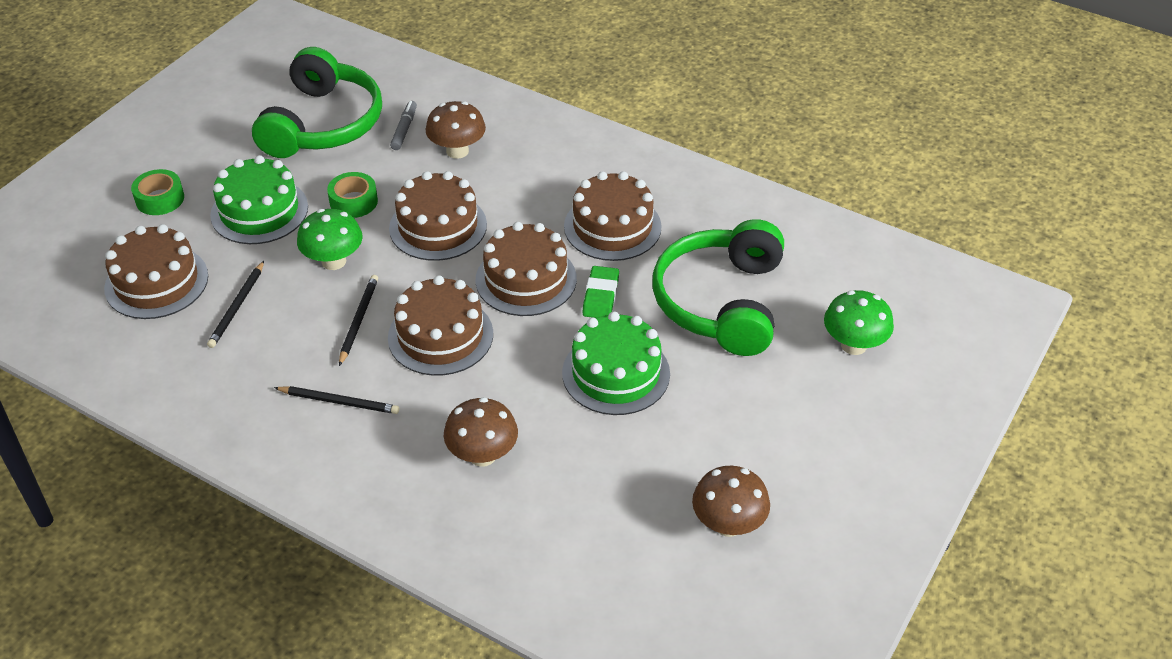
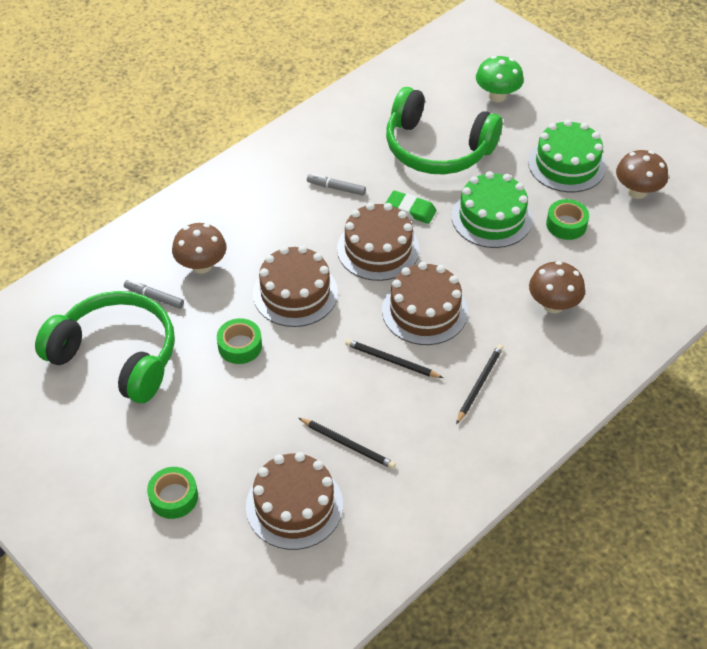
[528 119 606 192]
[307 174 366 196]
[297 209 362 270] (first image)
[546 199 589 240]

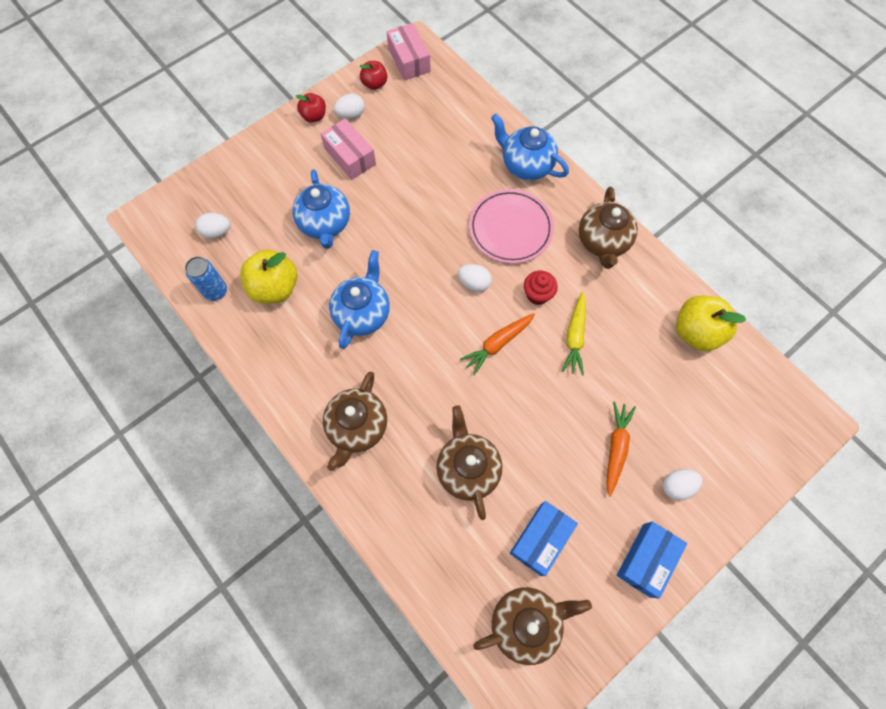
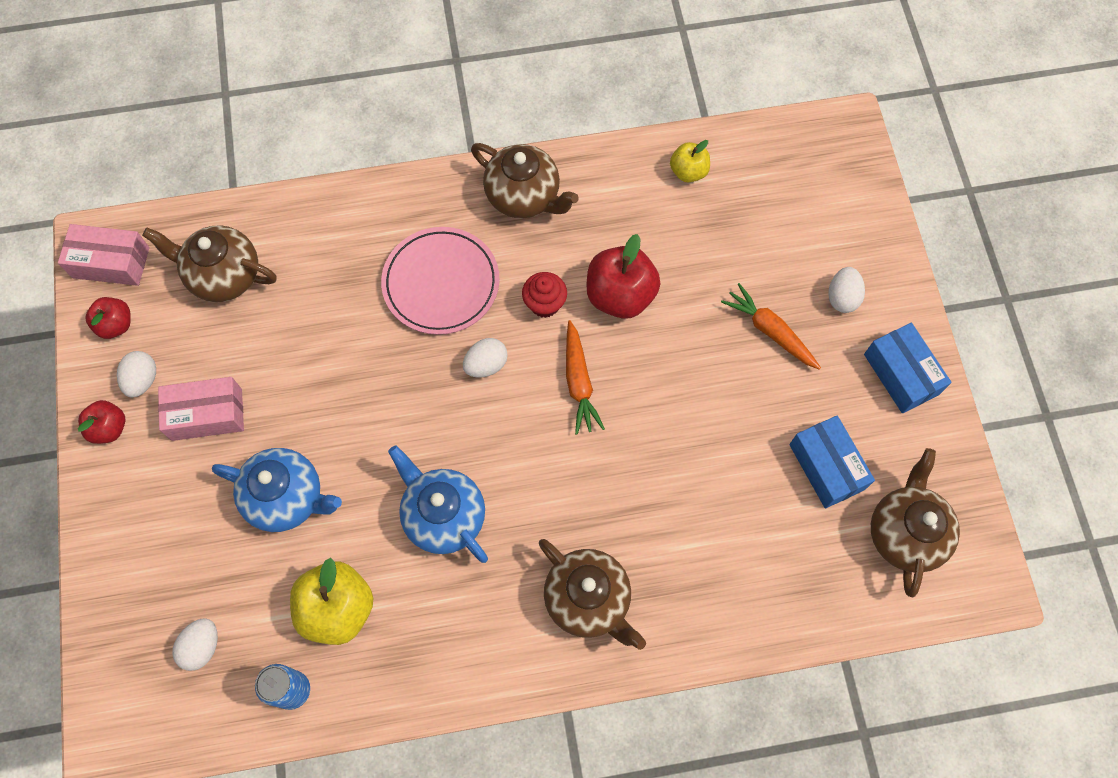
[491 114 569 180] (first image)
[586 234 660 319]
[670 140 710 182]
[142 225 277 302]

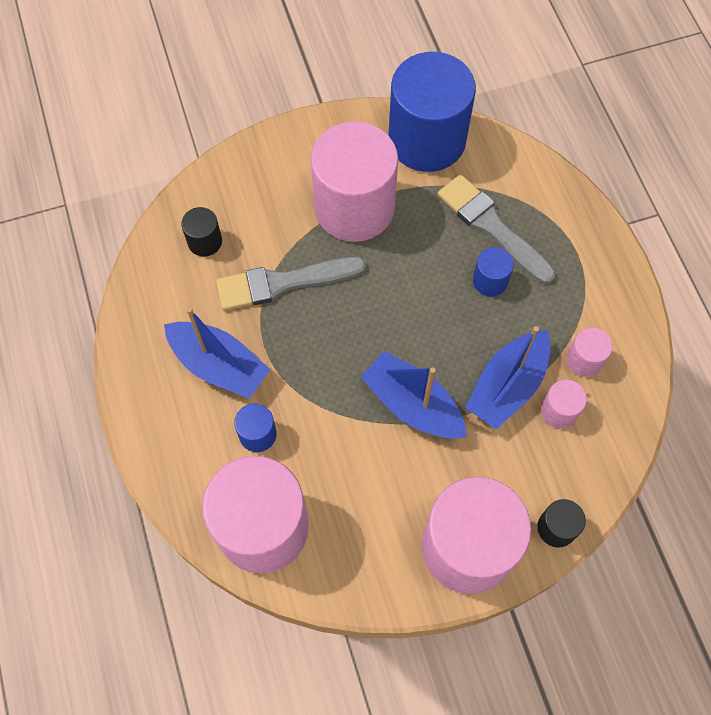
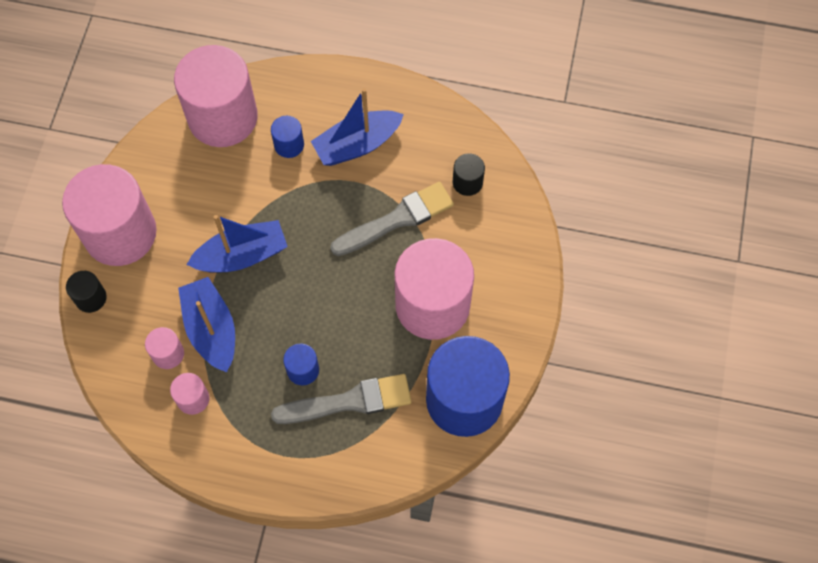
[330 182 454 256]

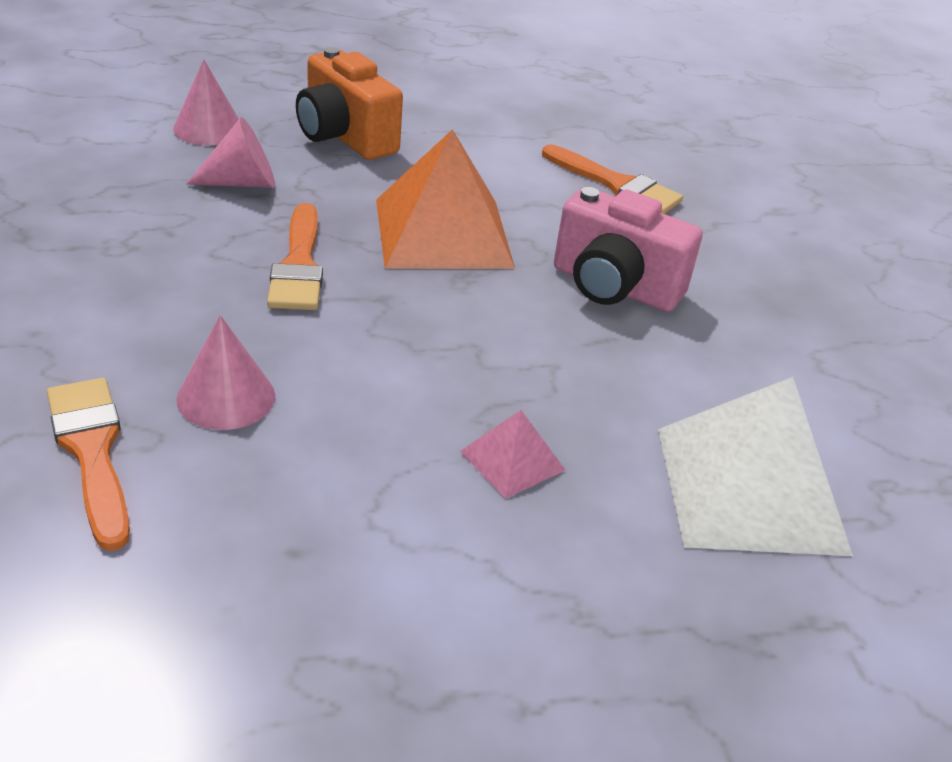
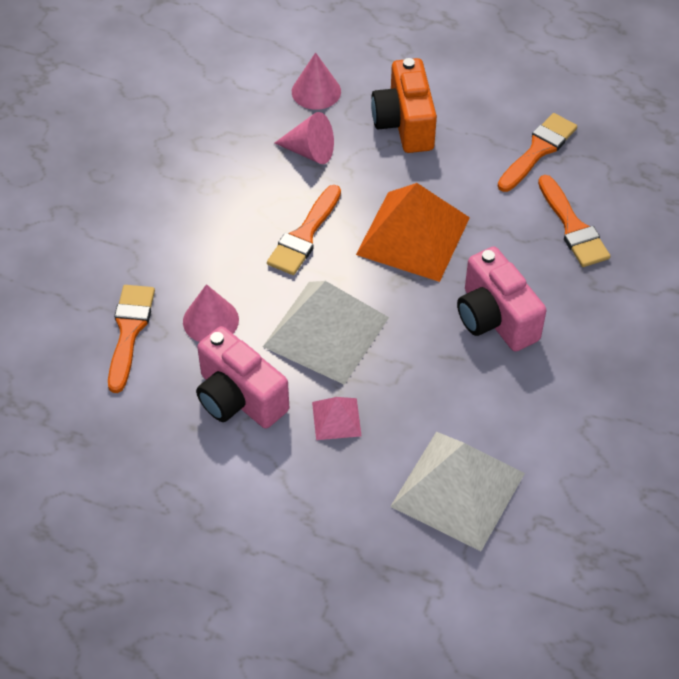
[498 113 577 192]
[263 281 389 385]
[196 326 289 428]

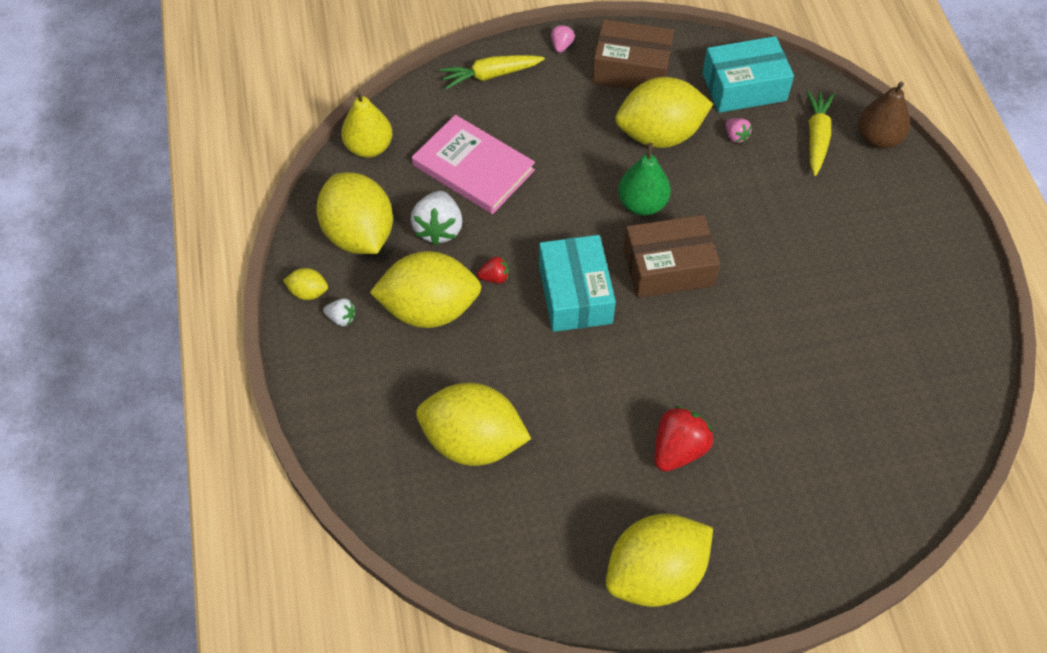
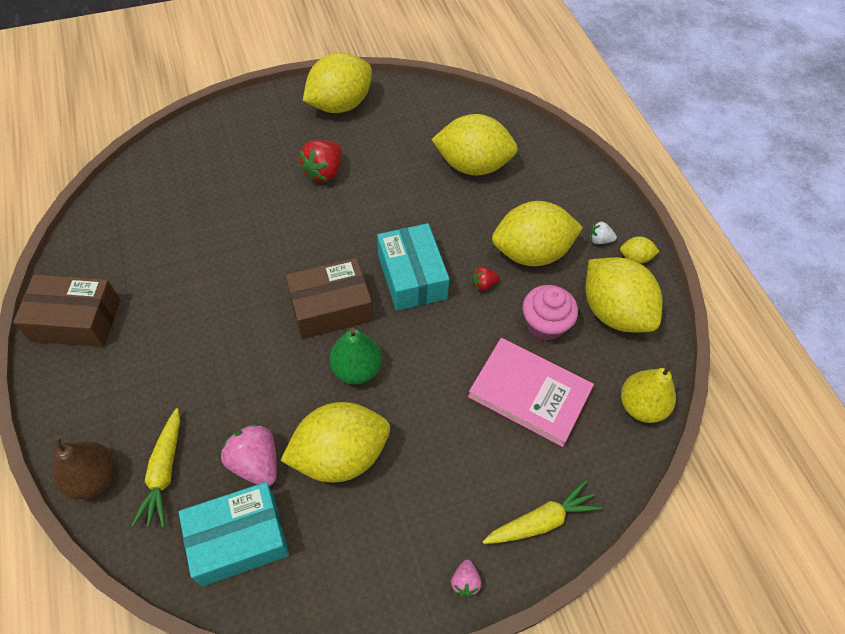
[13 274 120 347]
[220 424 277 486]
[523 285 578 341]

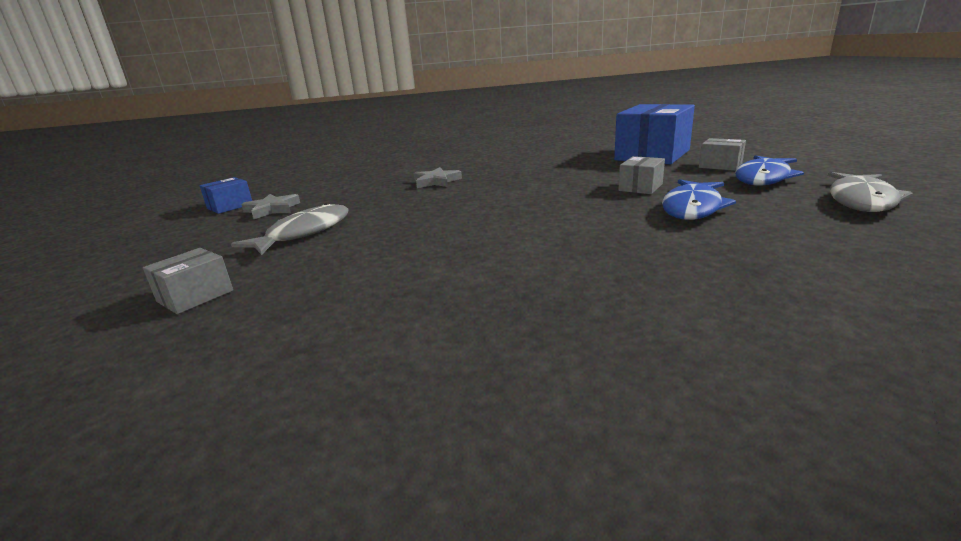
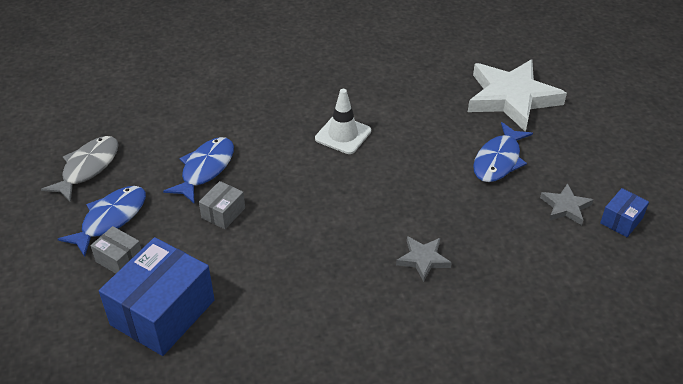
[473 122 533 182]
[468 59 567 132]
[315 89 371 154]

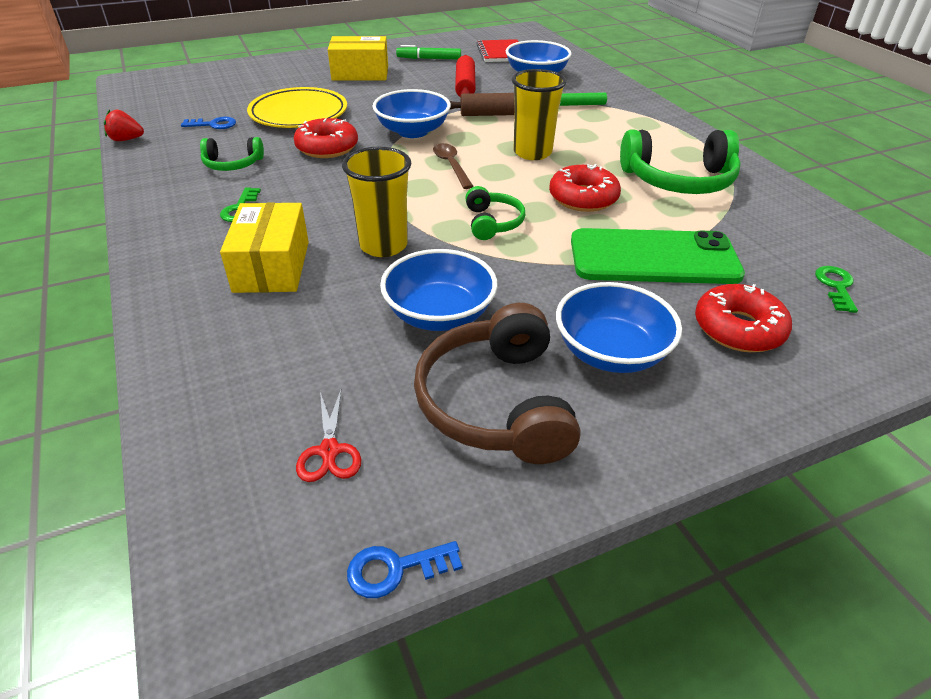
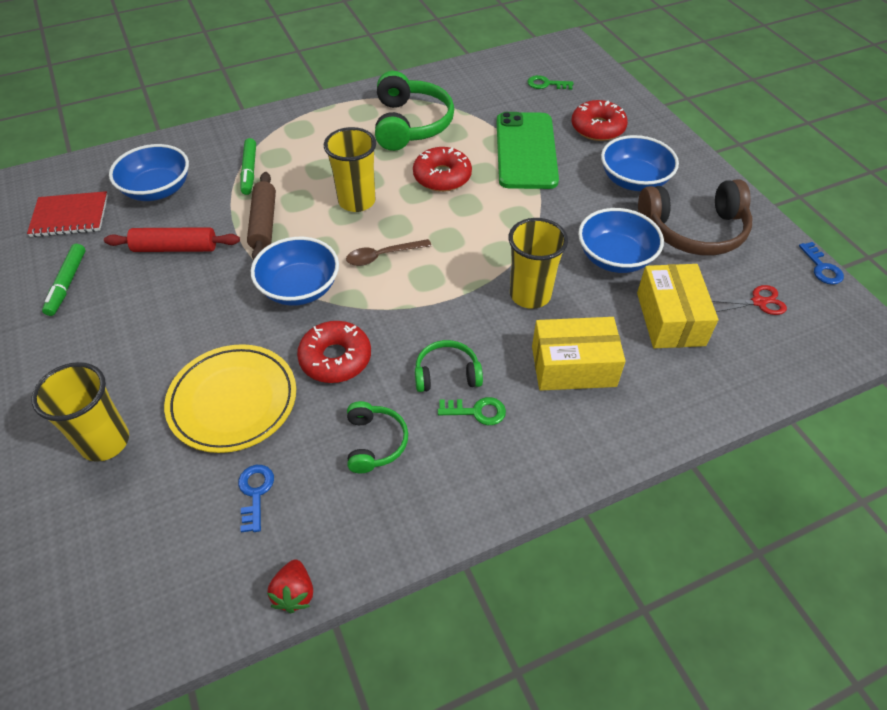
[637 264 718 348]
[415 340 483 392]
[31 362 129 462]

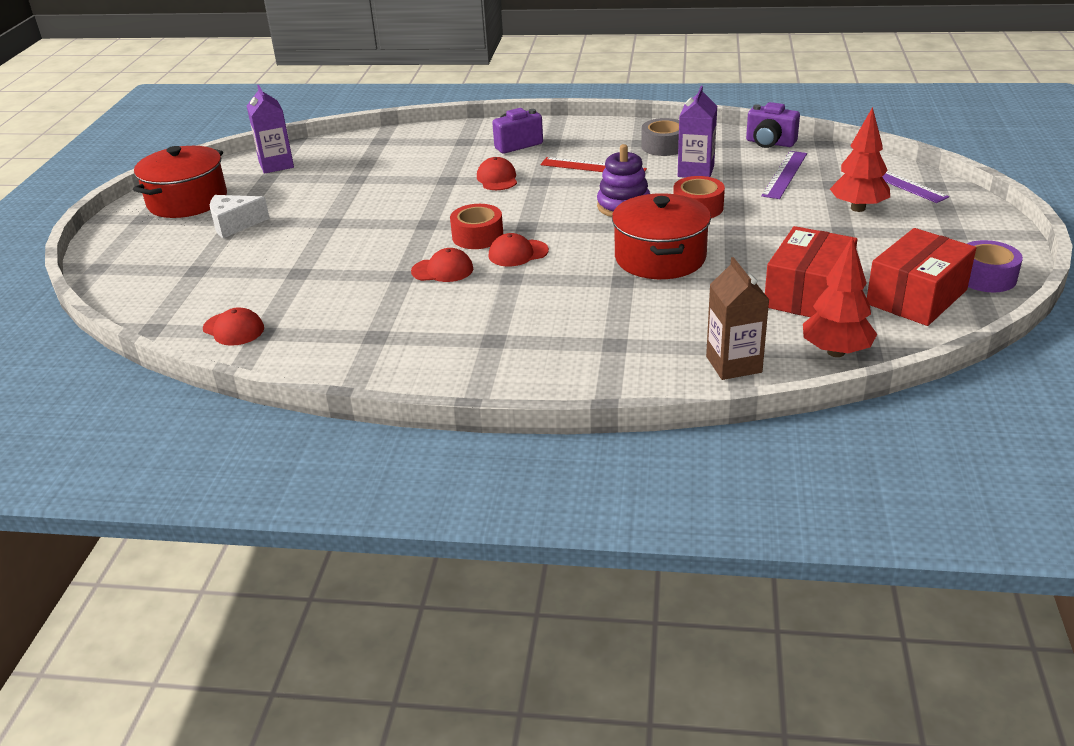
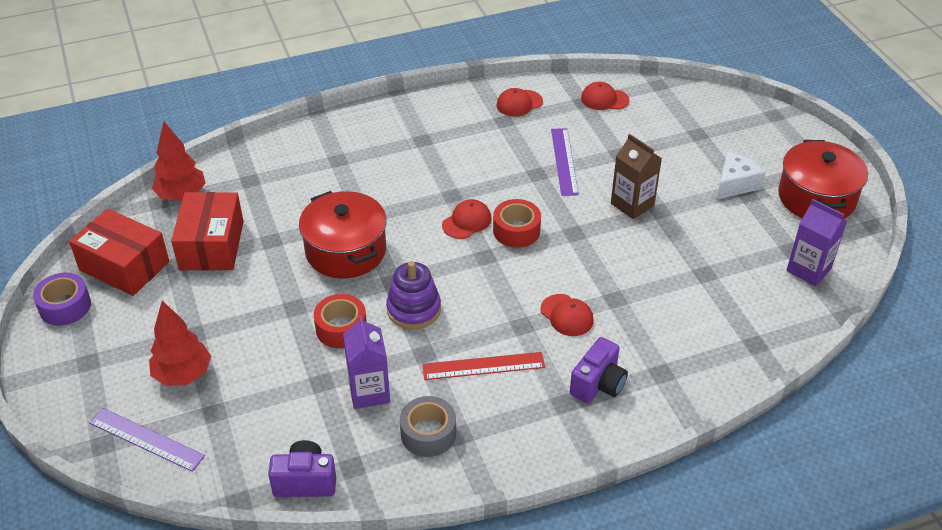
[551 128 579 196]
[69 209 169 296]
[496 88 543 117]
[611 134 662 219]

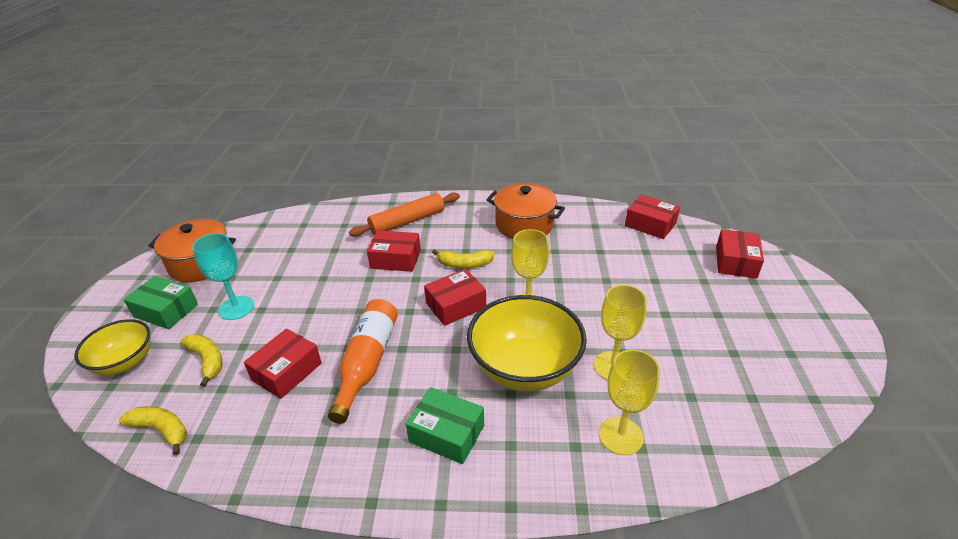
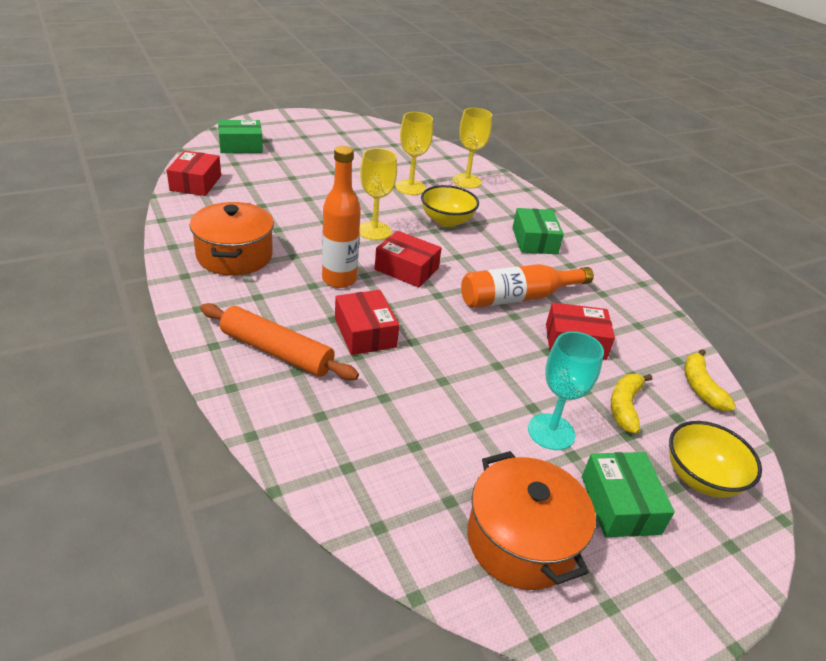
[218 120 263 153]
[322 146 361 288]
[421 185 479 227]

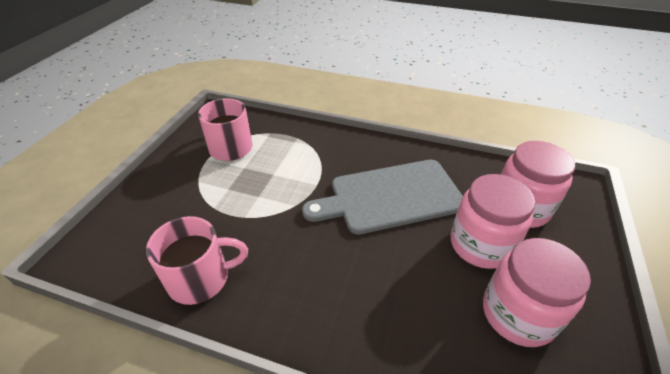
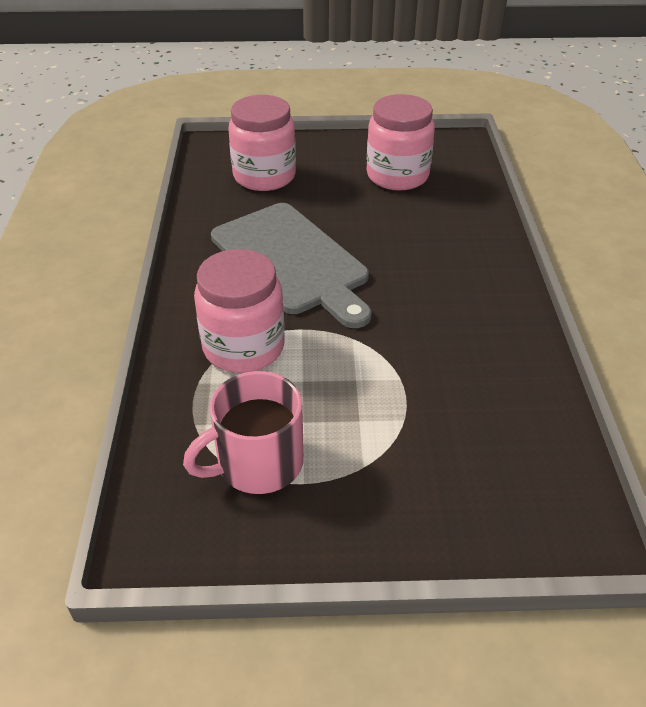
[194 249 285 373]
[146 216 248 305] (first image)

